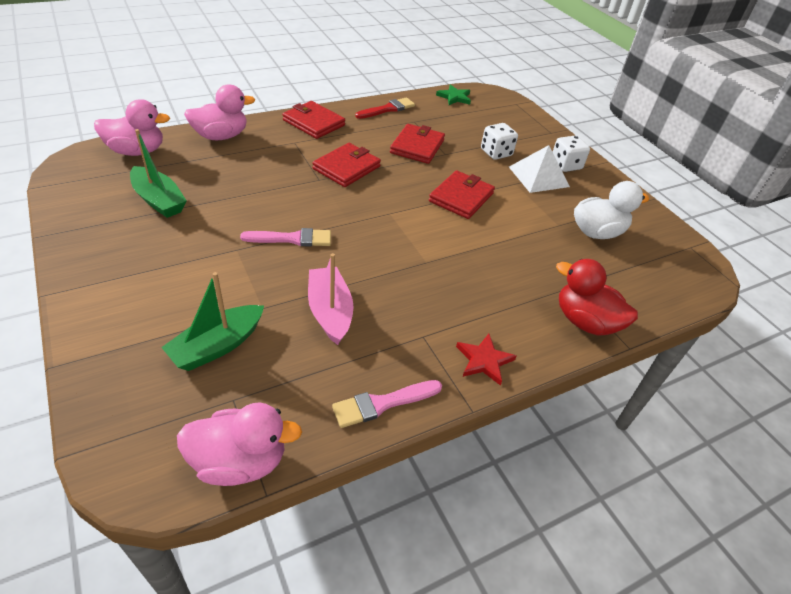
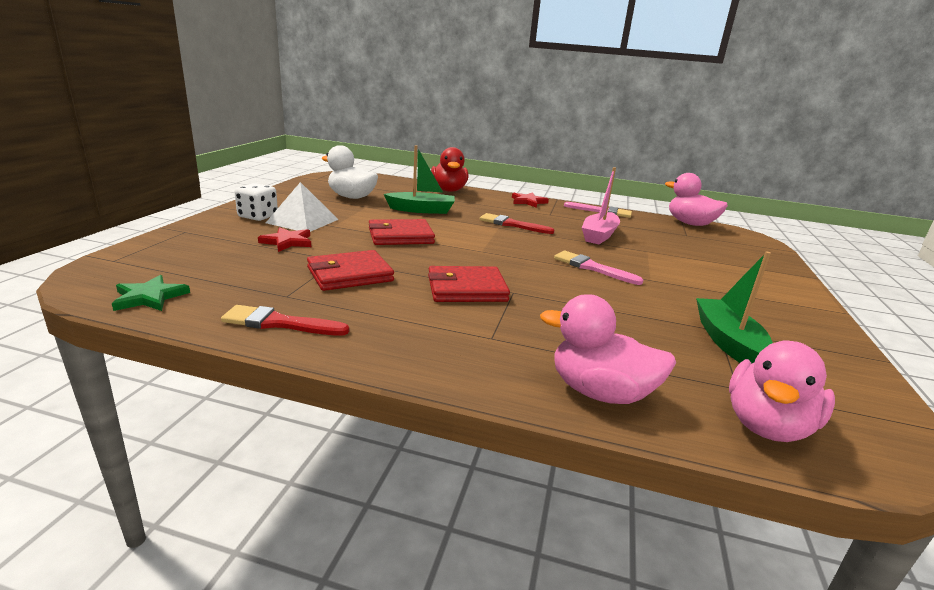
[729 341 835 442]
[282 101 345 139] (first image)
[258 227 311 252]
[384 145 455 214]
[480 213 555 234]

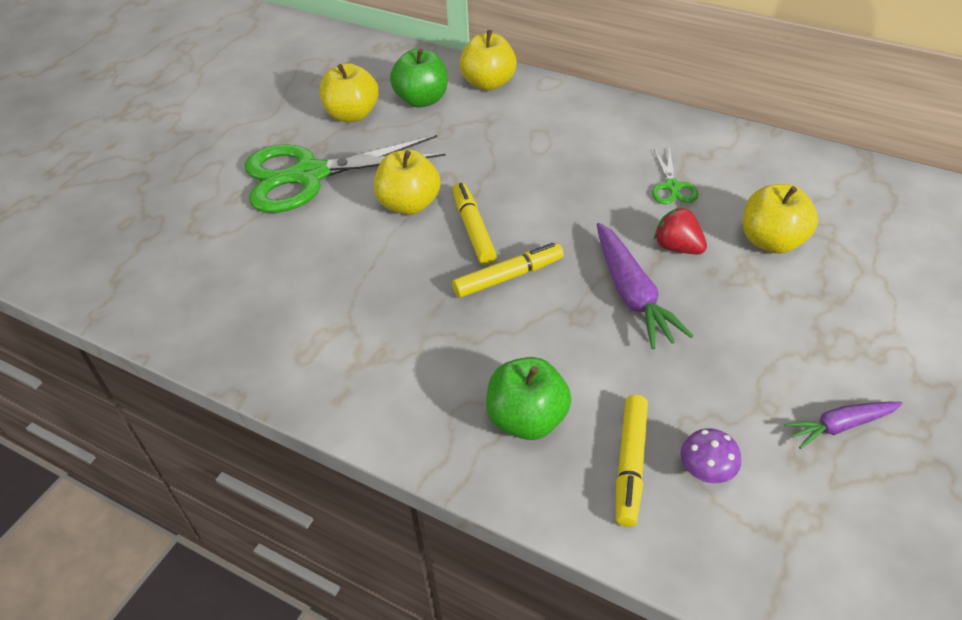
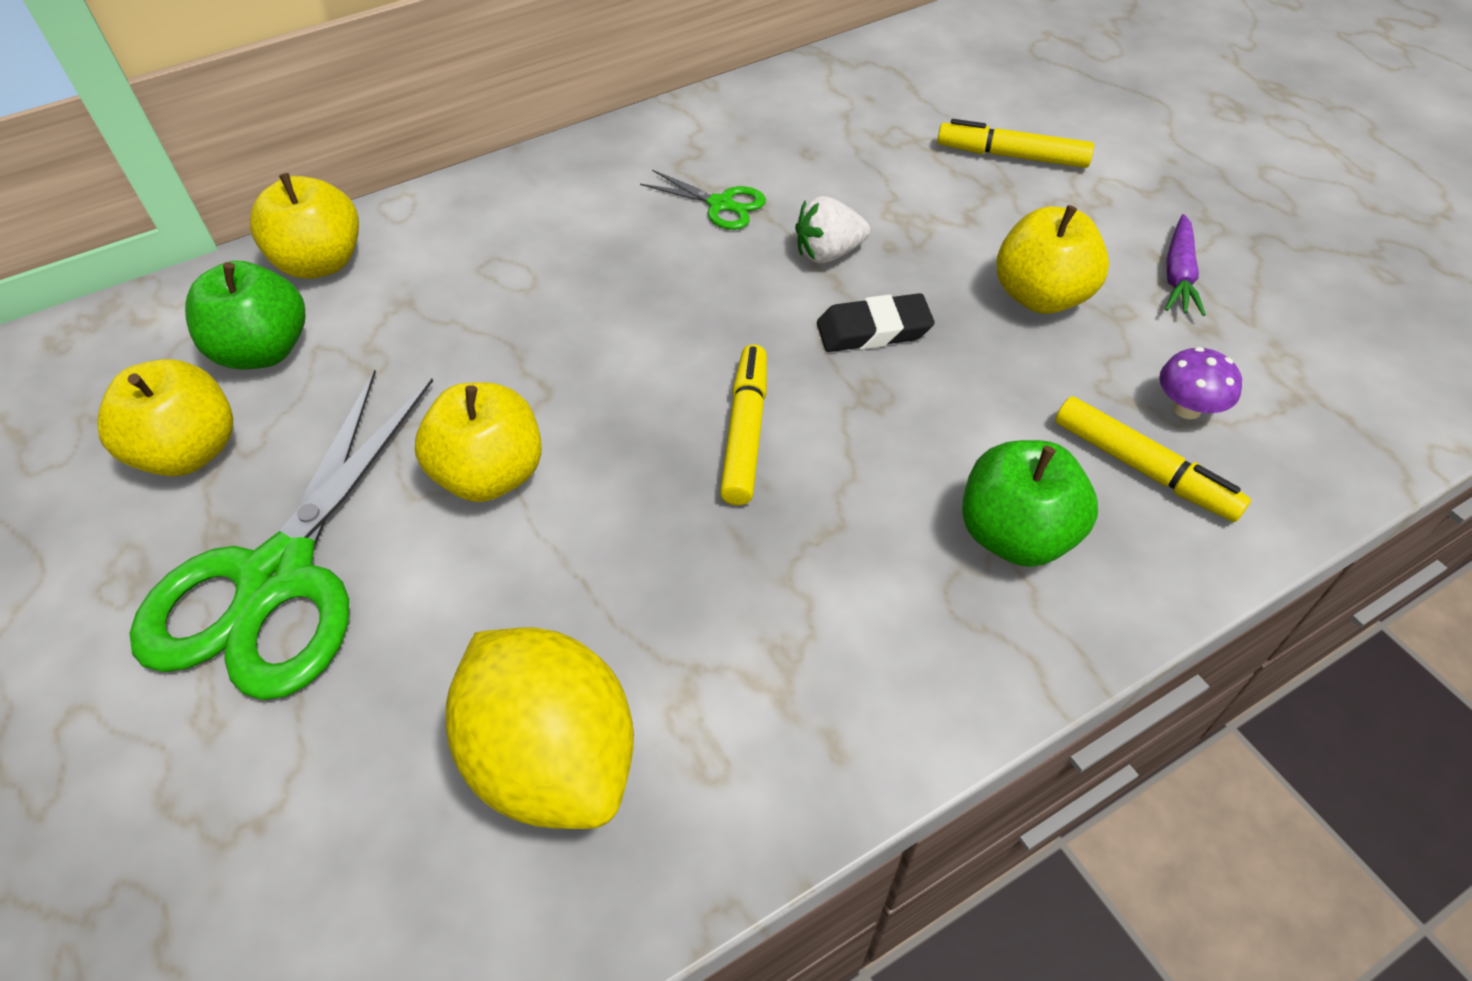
[937 119 1094 168]
[996 205 1109 314]
[795 196 870 264]
[817 293 935 352]
[446 627 634 829]

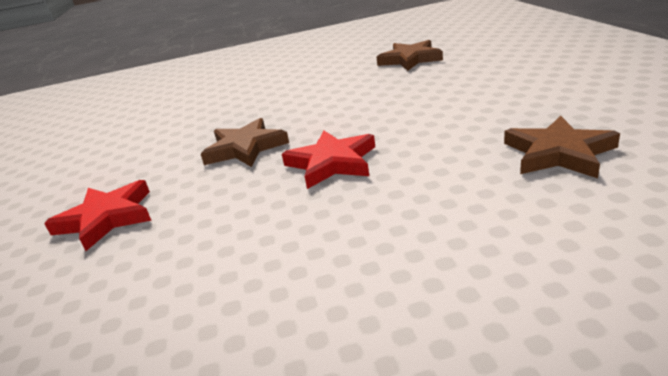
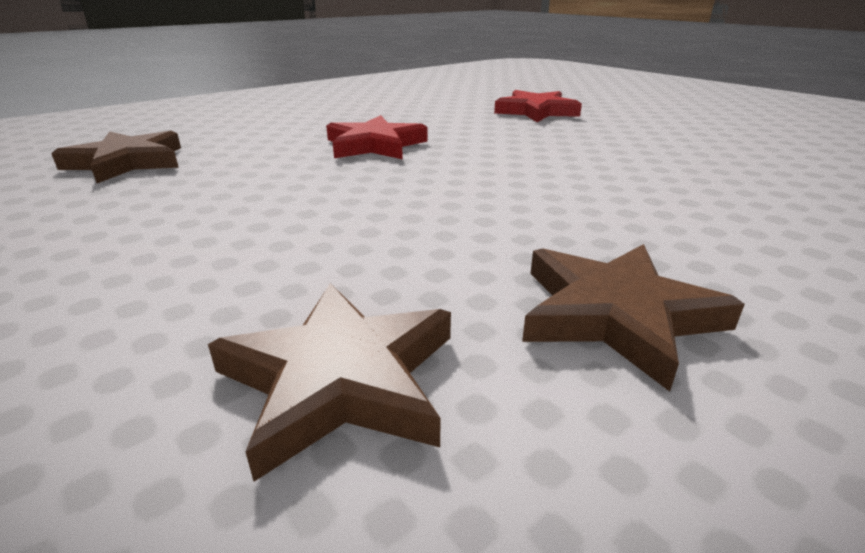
[522 244 745 392]

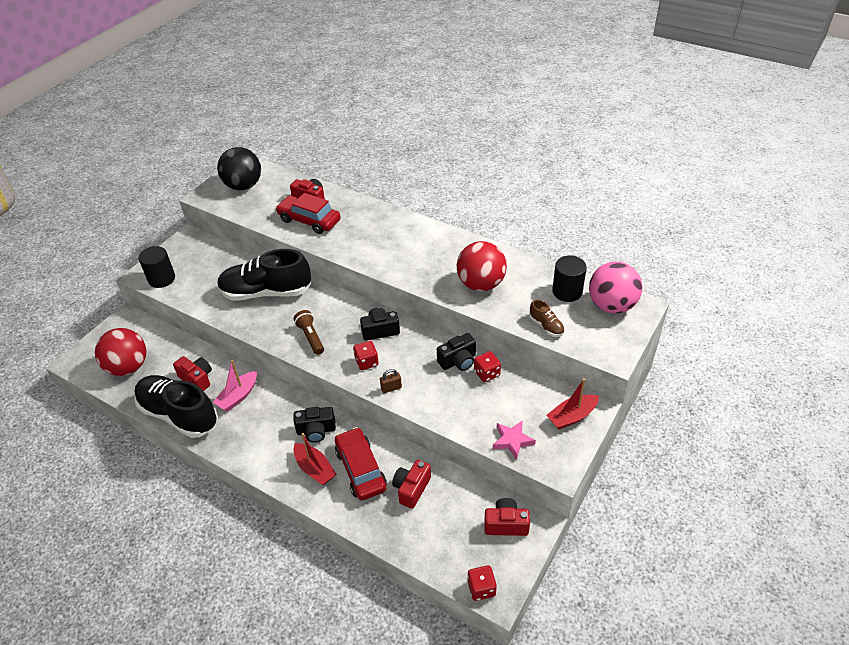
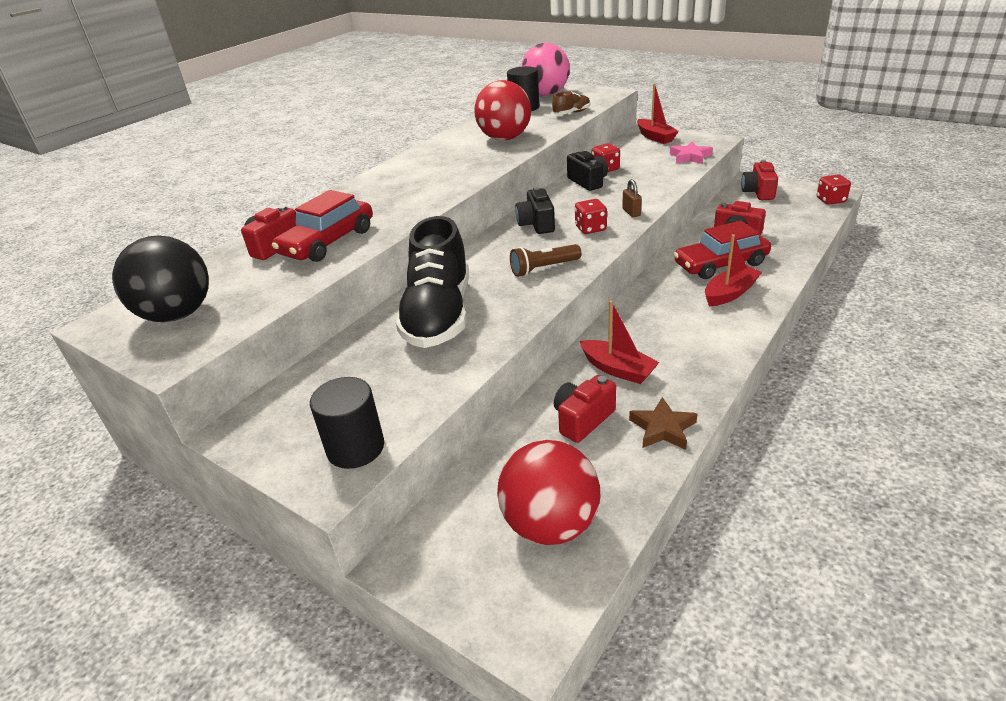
[580 300 659 384]
[629 397 697 450]
[294 407 336 443] (first image)

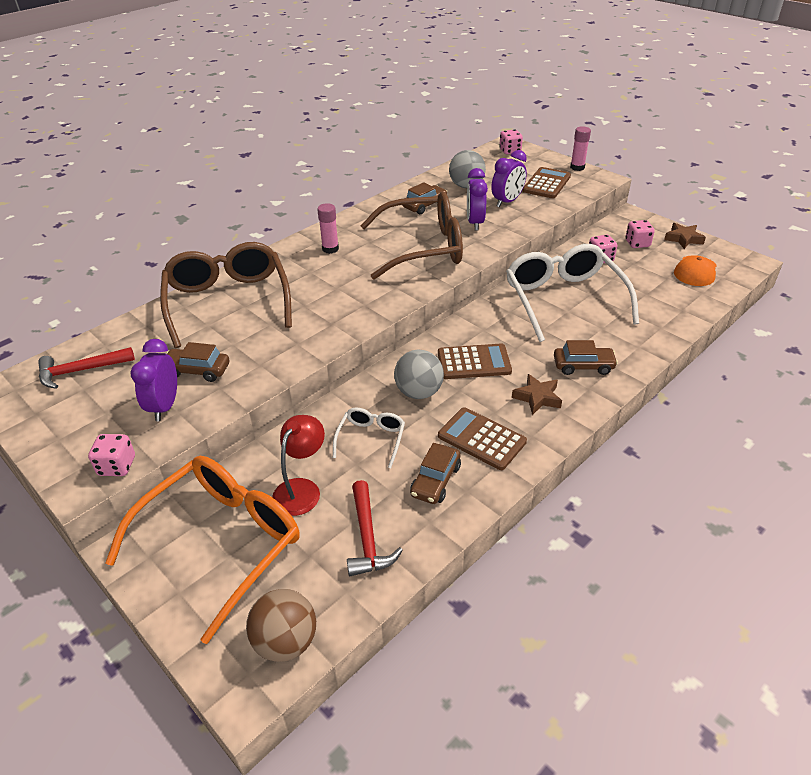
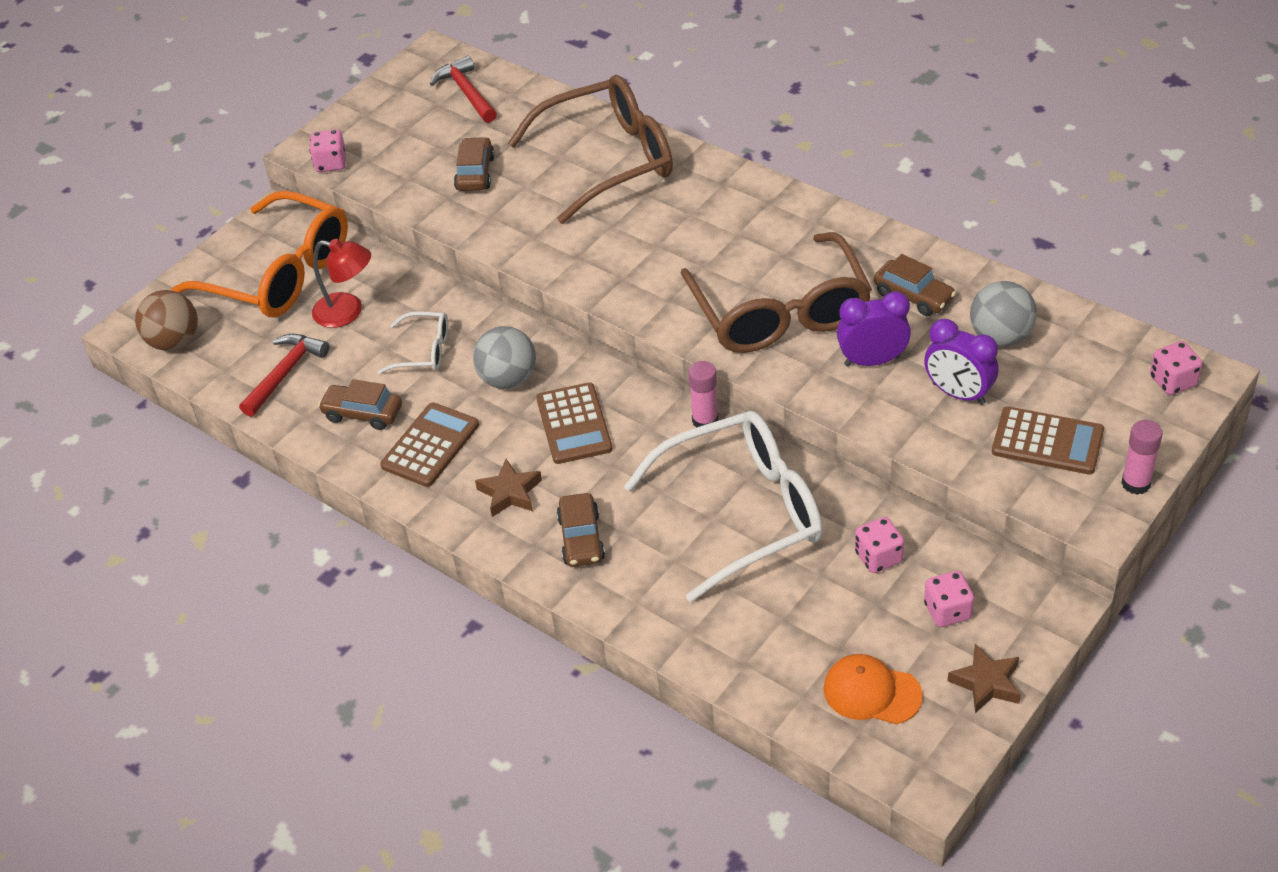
[688 361 718 428]
[131 339 177 421] (first image)
[239 334 329 417]

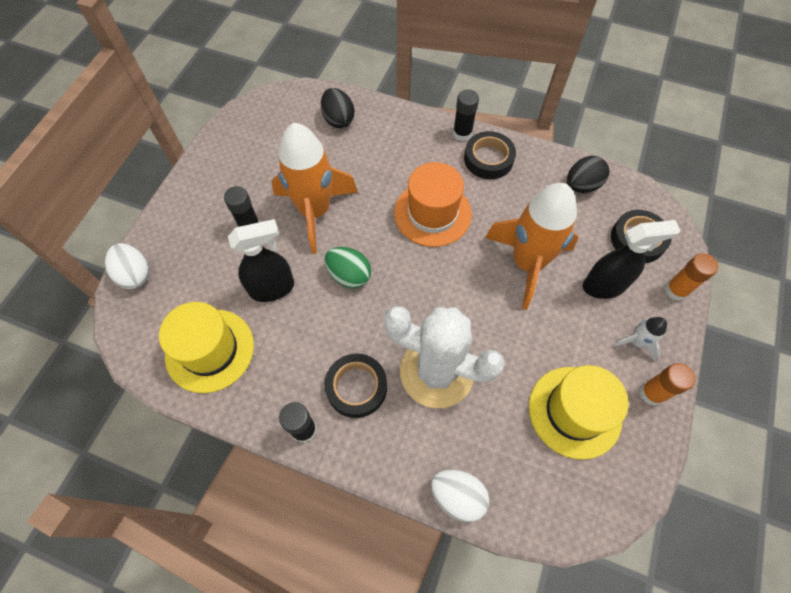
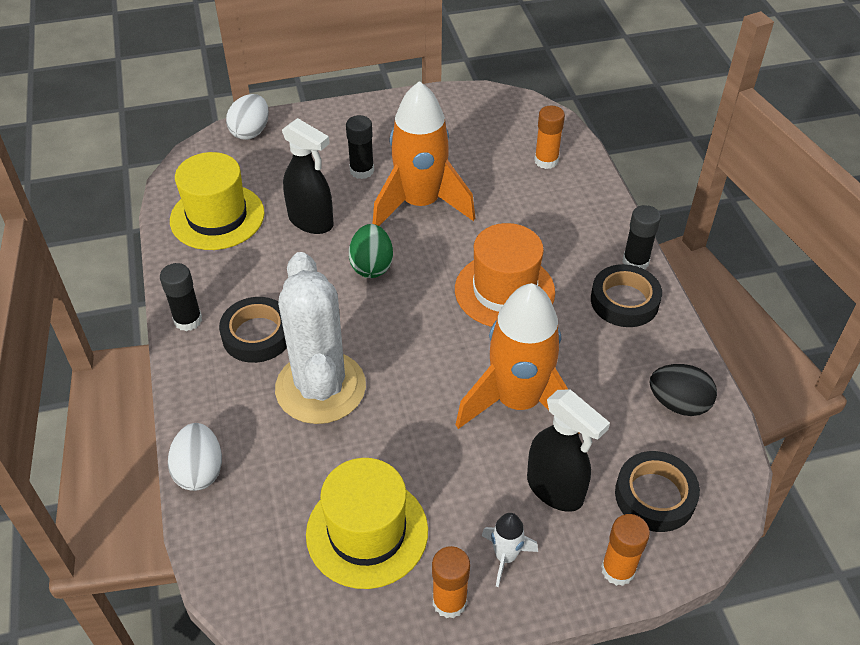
[534 106 565 169]

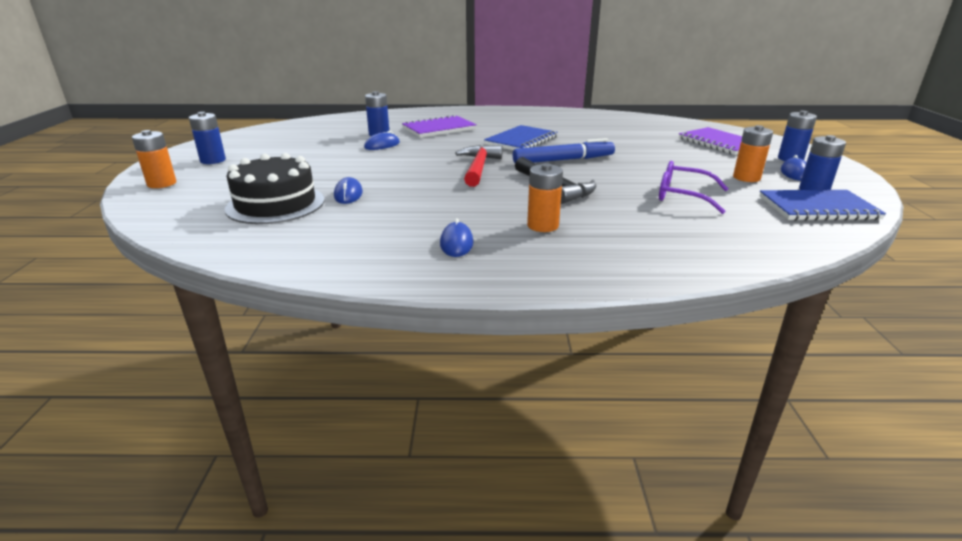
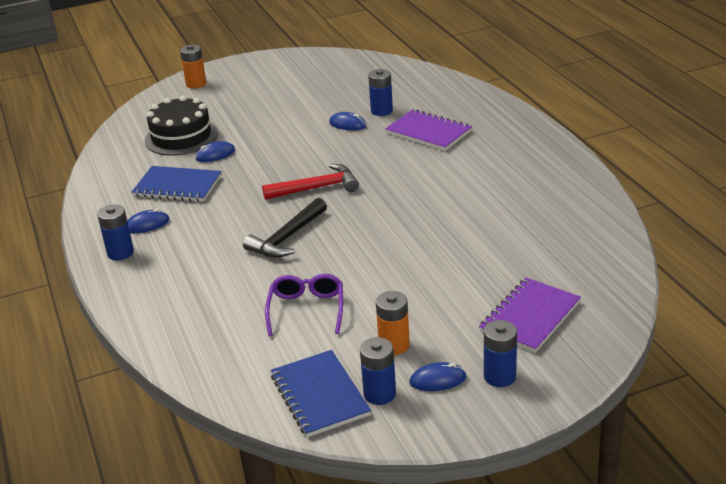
[97 205 134 260]
[132 166 221 202]
[513 138 615 163] (first image)
[527 163 563 232] (first image)

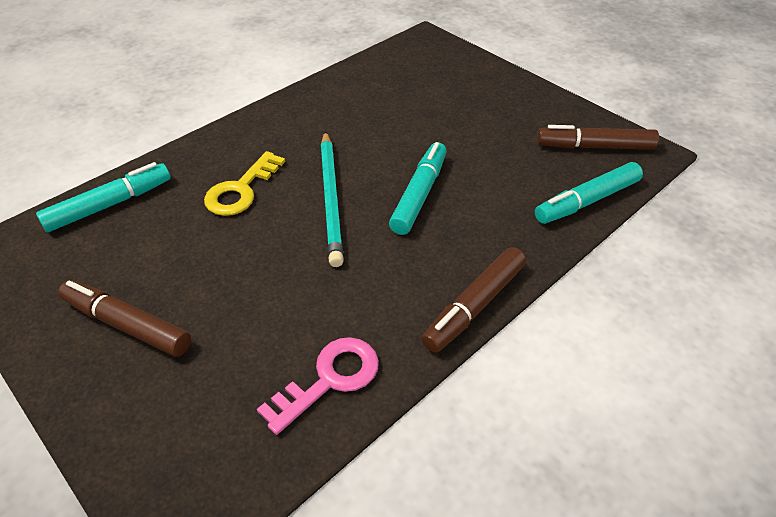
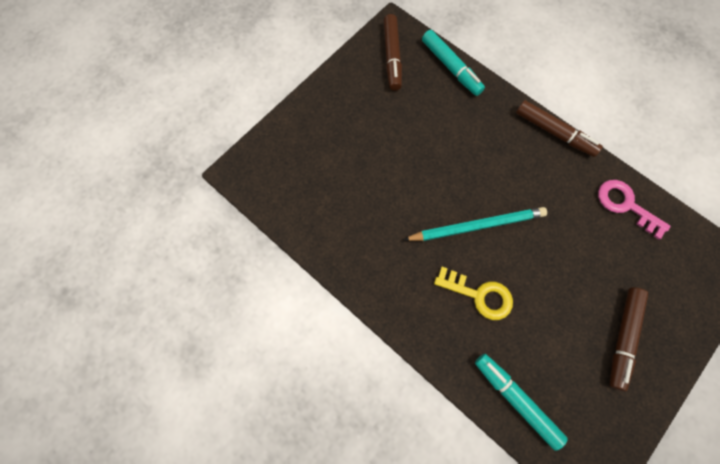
[389 142 447 235] (first image)

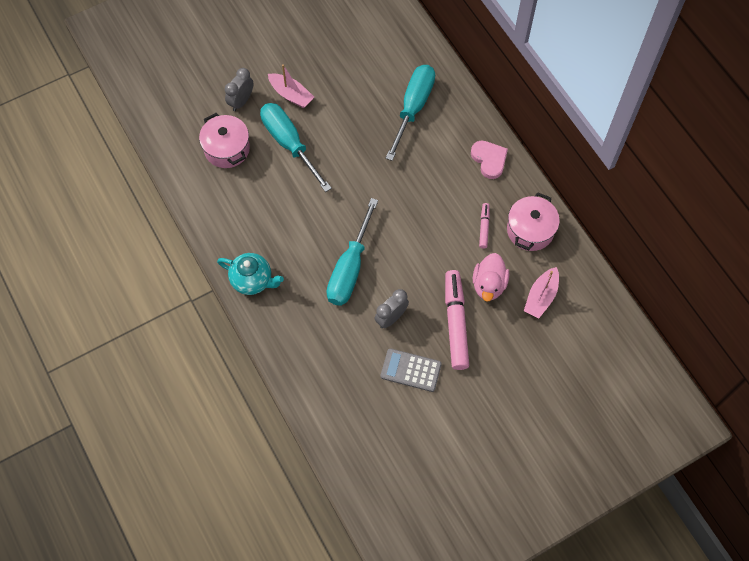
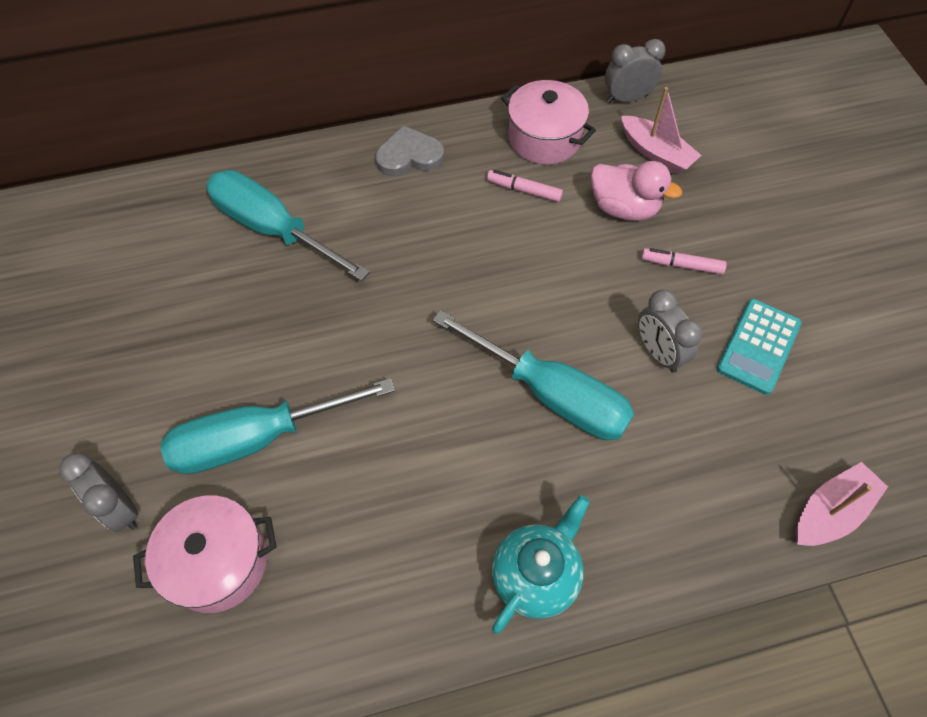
[796 462 888 546]
[375 125 444 176]
[641 248 727 274]
[717 299 802 395]
[605 39 666 103]

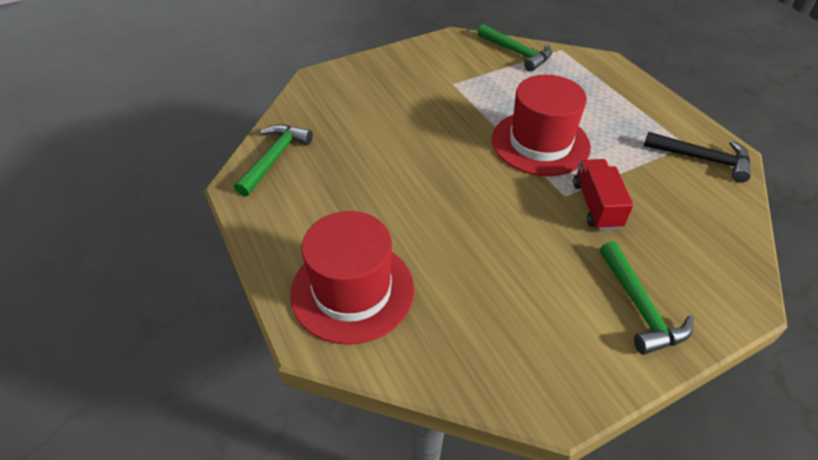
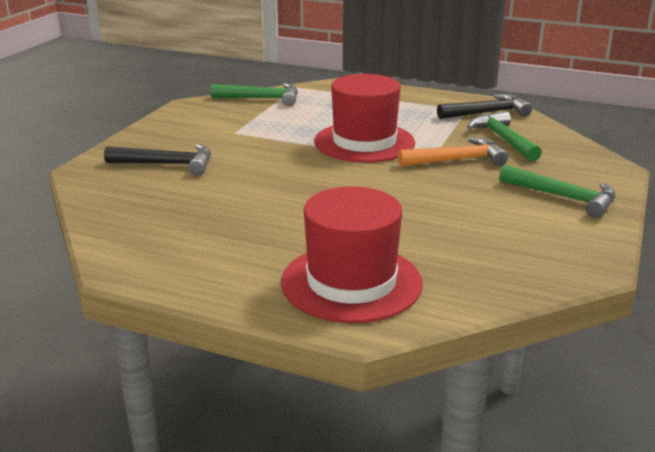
[467 111 542 162]
[398 137 508 167]
[104 144 211 175]

